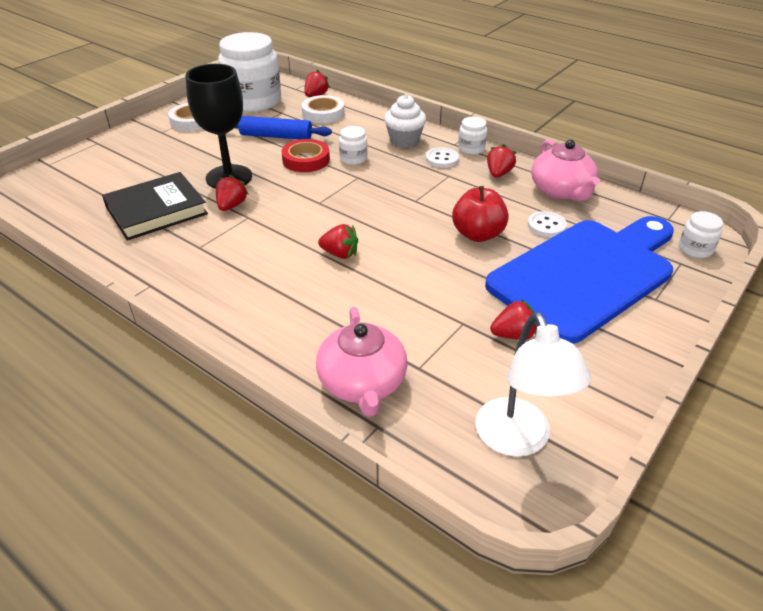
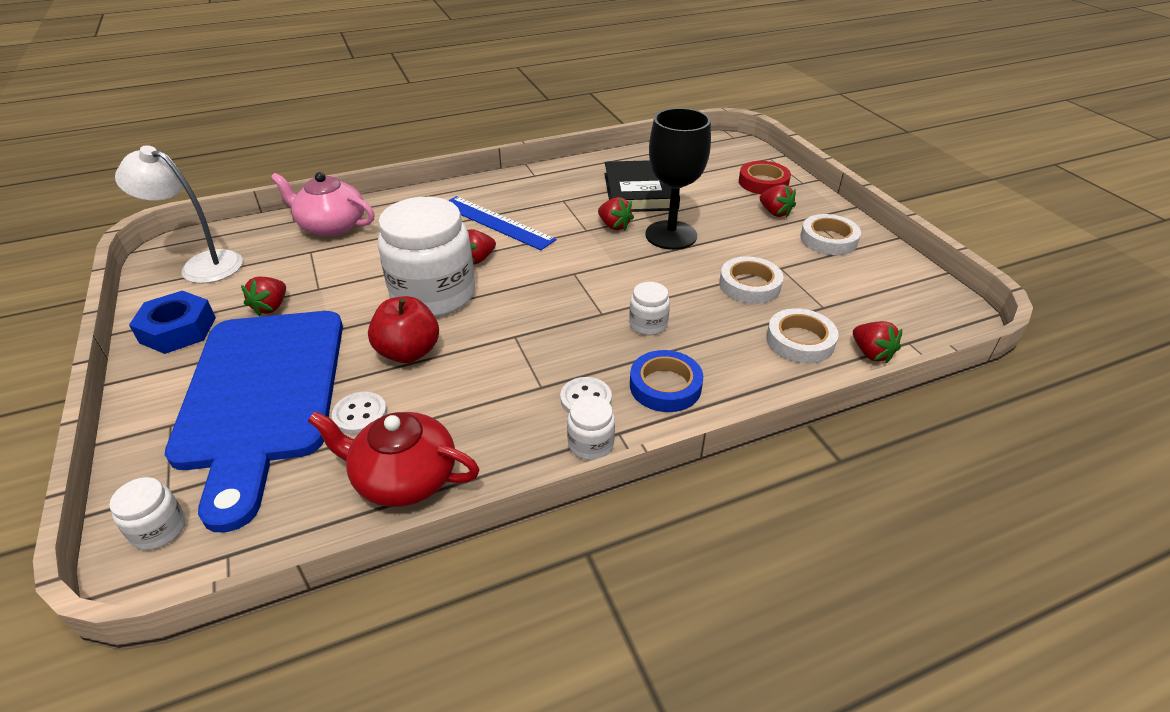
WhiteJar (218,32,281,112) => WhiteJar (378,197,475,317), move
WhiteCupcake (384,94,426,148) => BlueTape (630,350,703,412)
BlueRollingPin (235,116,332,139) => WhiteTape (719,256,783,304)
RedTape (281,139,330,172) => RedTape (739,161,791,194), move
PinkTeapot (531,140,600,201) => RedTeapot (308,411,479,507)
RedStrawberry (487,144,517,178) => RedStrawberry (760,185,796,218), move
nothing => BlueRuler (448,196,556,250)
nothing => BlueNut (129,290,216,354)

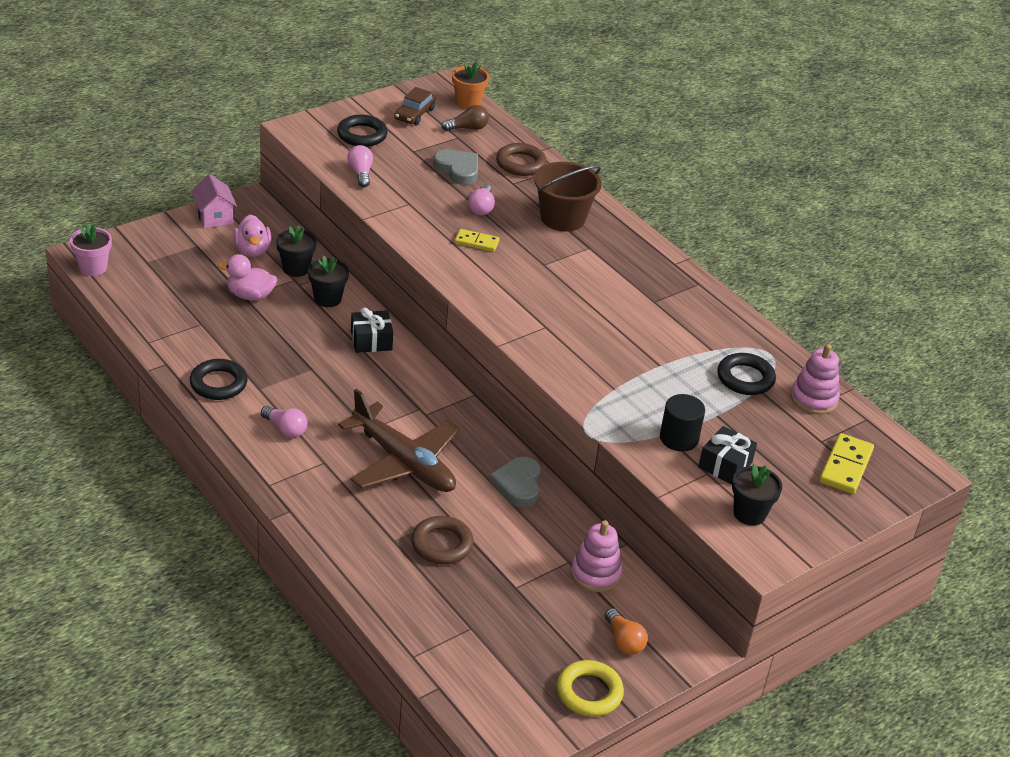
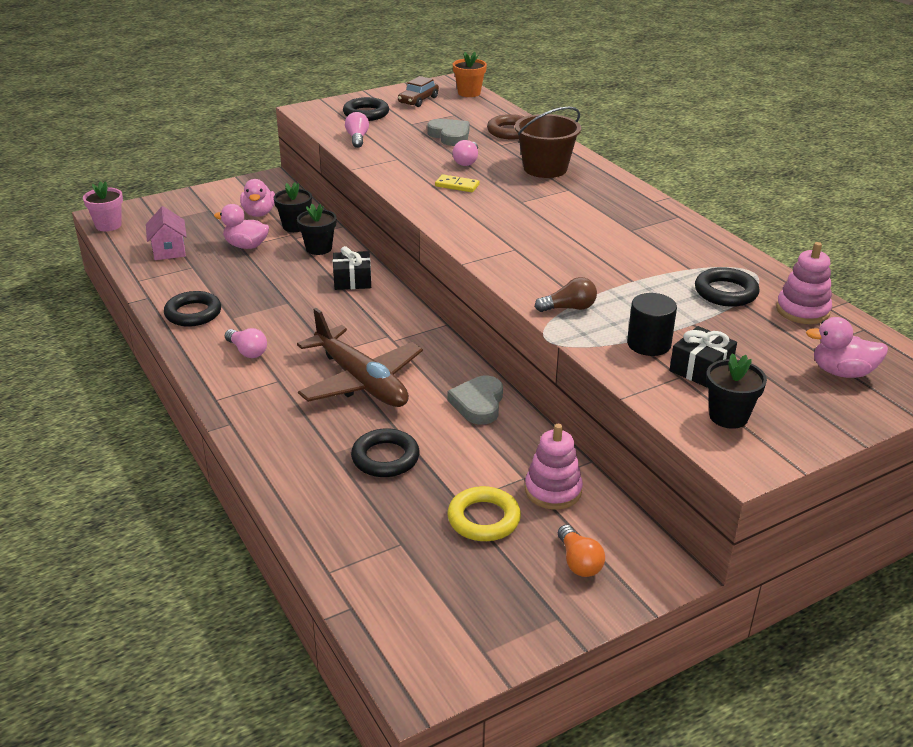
BrownLightBulb (442,105,489,131) => BrownLightBulb (535,277,597,312), move
PinkHouse (191,174,237,228) => PinkHouse (146,206,187,260), move
YellowDomino (819,433,874,494) => PinkDuck (806,317,888,378)
BrownRing (411,516,474,564) => BlackRing (351,428,420,477)
YellowRing (557,660,624,717) => YellowRing (447,486,521,541), move

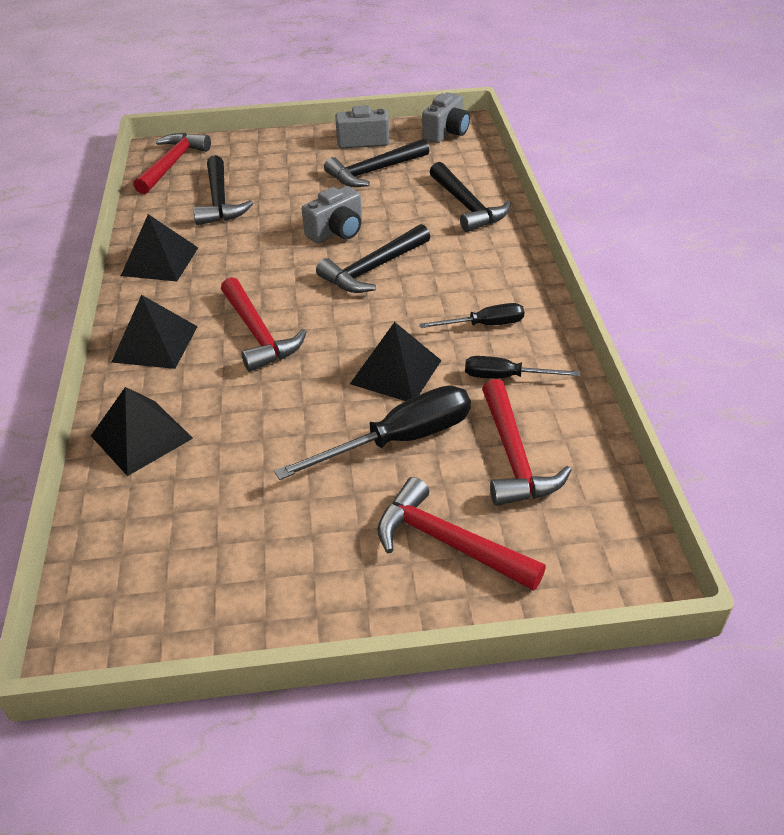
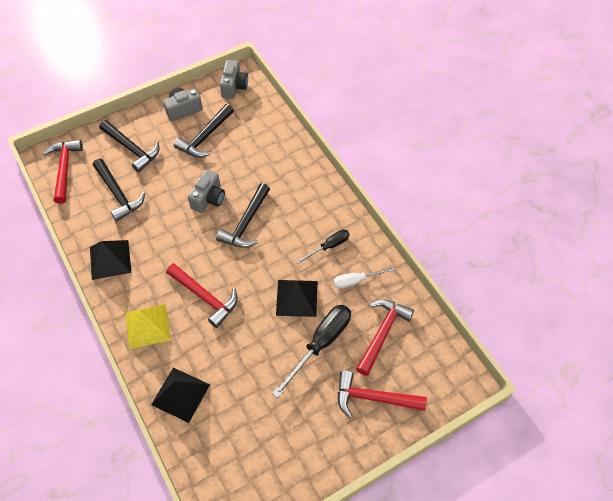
BlackHammer (430,162,511,232) => BlackHammer (99,120,159,172), move
BlackPyramid (111,295,198,369) => YellowPyramid (125,304,171,349)
BlackScrewdriver (465,356,580,378) => WhiteScrewdriver (334,267,395,289)
RedHammer (482,379,572,506) => RedHammer (356,299,414,376), 120 degrees counterclockwise

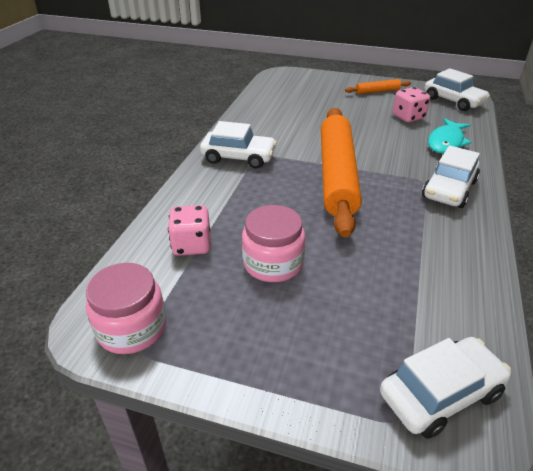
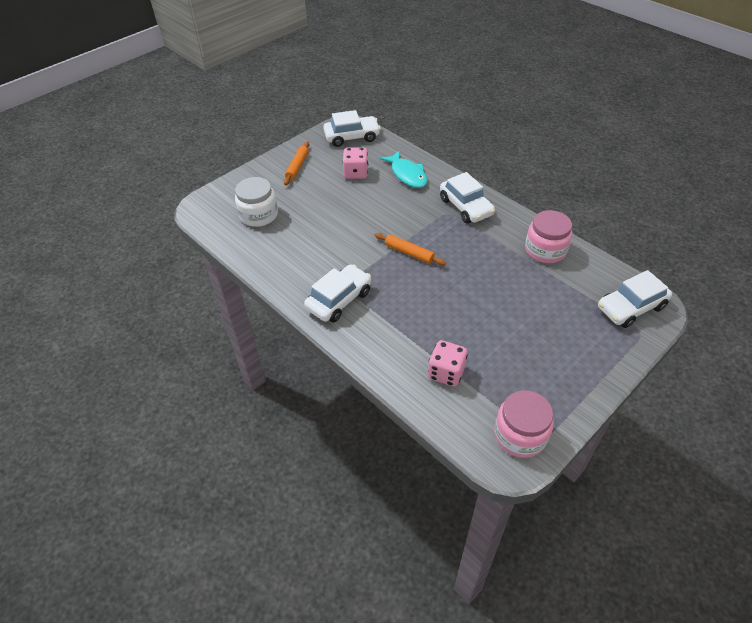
OrangeRollingPin (321,108,362,238) => OrangeRollingPin (375,233,446,266), x0.42
PinkJar (242,205,305,282) => PinkJar (525,210,572,263), move
WhiteCar (380,337,511,439) => WhiteCar (598,270,672,328), 120 degrees counterclockwise
nothing => WhiteJar (235,177,278,227)

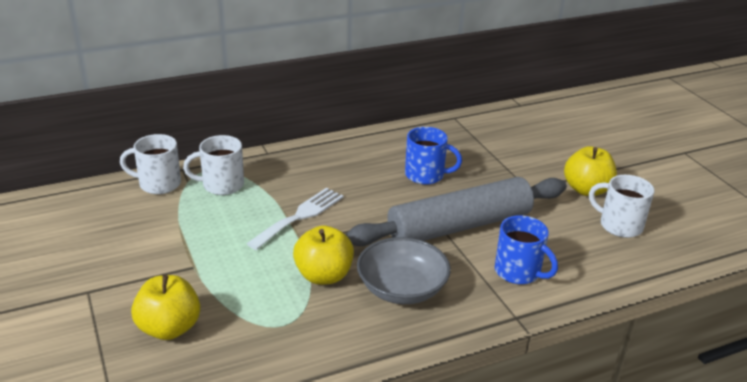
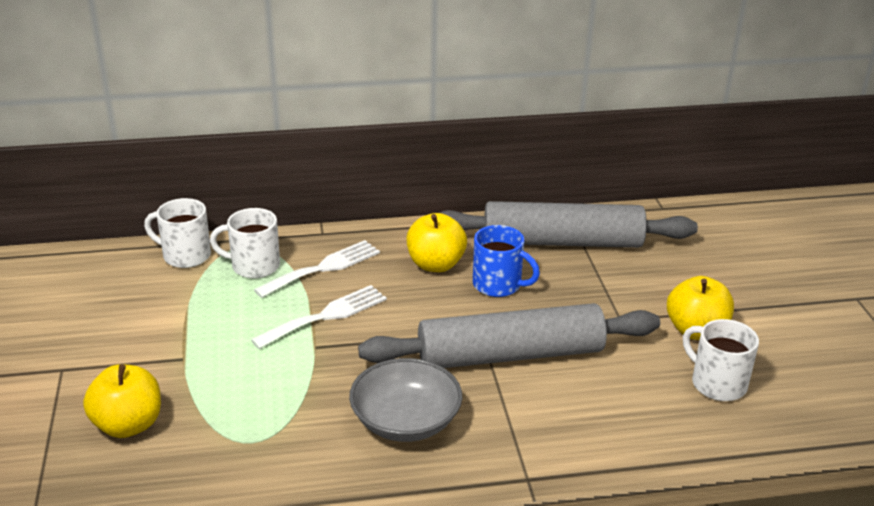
BlueMug (495,215,558,284) => nothing
YellowApple (293,225,354,285) => YellowApple (406,213,467,272), move
nothing => GreyRollingPin (440,201,698,248)
nothing => WhiteFork (254,240,380,298)

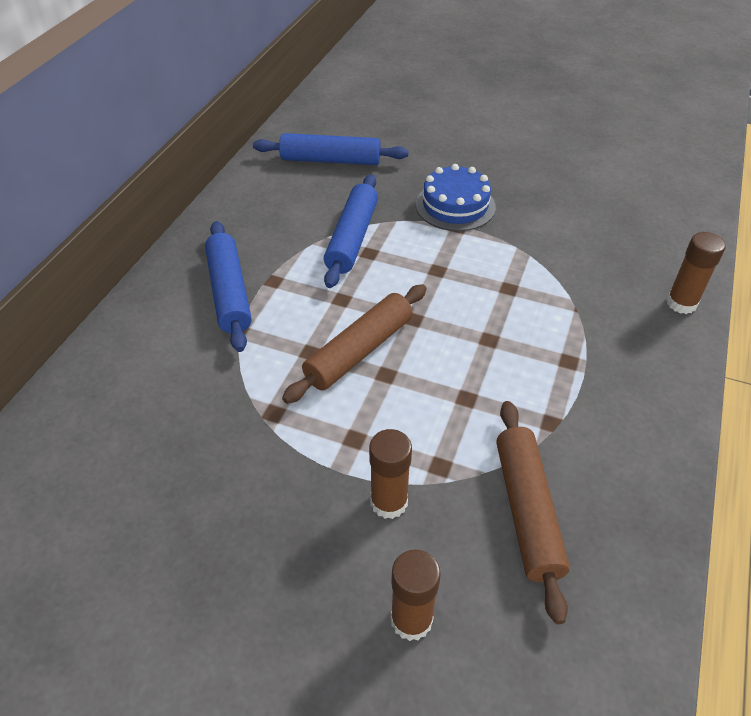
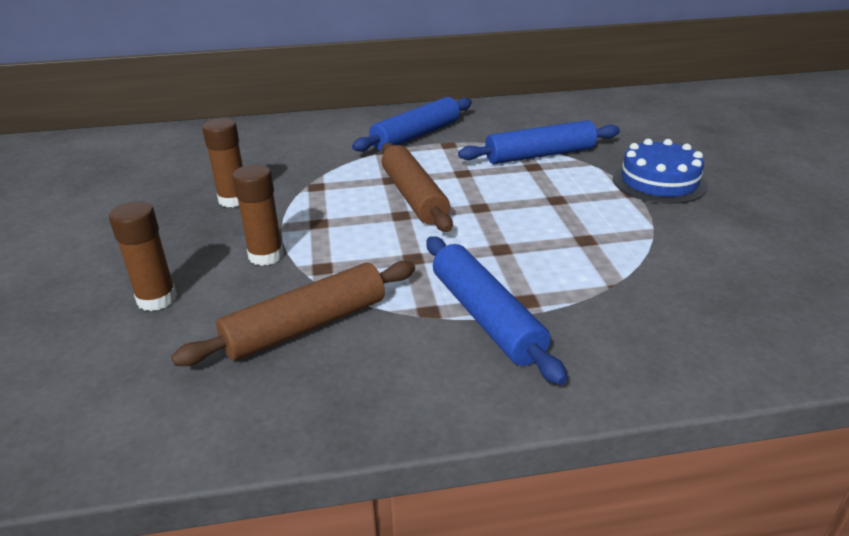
BlueRollingPin (253,133,409,165) => BlueRollingPin (427,236,568,385), move
BrownGlueStick (666,232,726,314) => BrownGlueStick (202,118,243,207), move
BrownRollingPin (282,284,427,404) => BrownRollingPin (382,143,453,232), 60 degrees clockwise

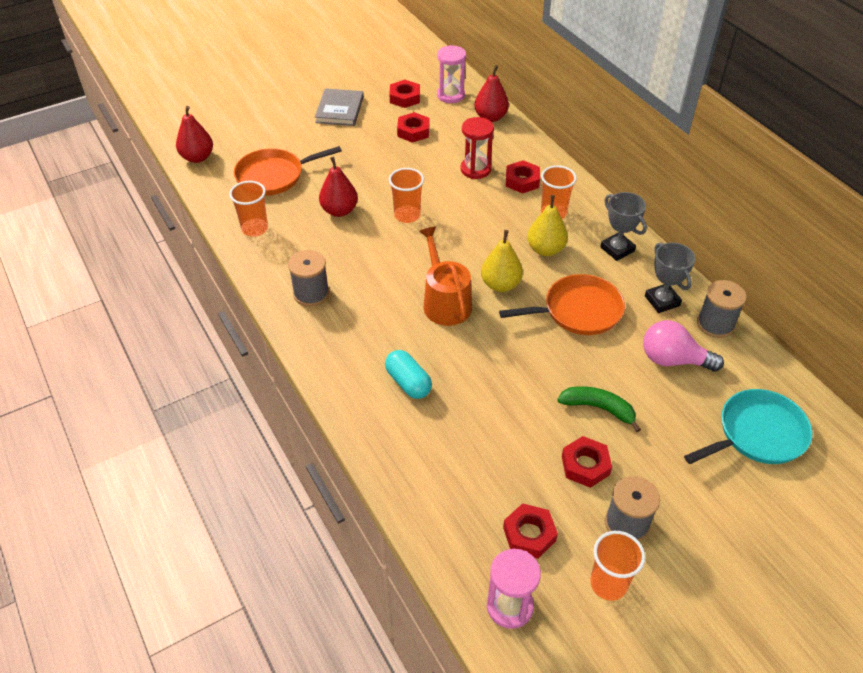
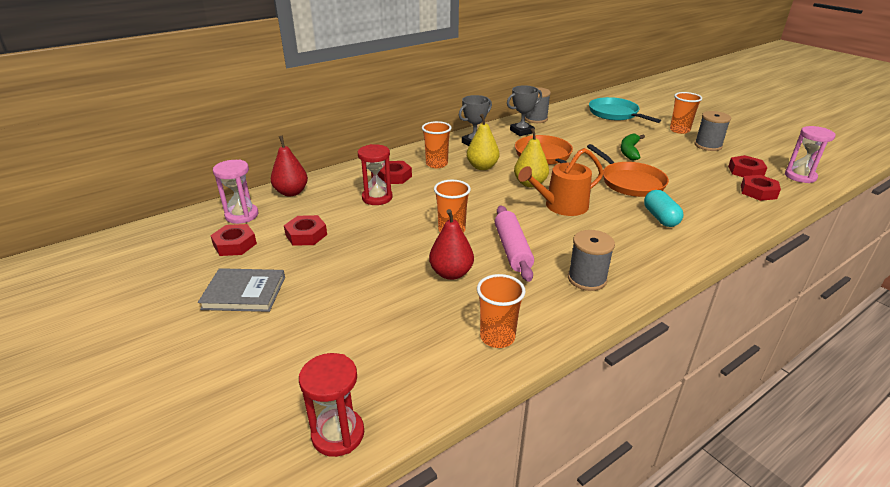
RedPear (176,106,213,163) => RedHourglass (299,353,364,457)
OrangePan (234,146,342,196) => OrangePan (587,144,669,197), move
PinkLightBulb (643,320,724,372) => nothing
TurquoiseCapsule (385,350,432,399) => TurquoiseCapsule (644,190,683,227), 60 degrees counterclockwise
RedNut (562,436,612,488) => RedNut (741,175,781,201), move
OrangeCup (590,531,645,601) => OrangeCup (670,92,702,134), move
nothing => PinkRollingPin (495,205,534,282)

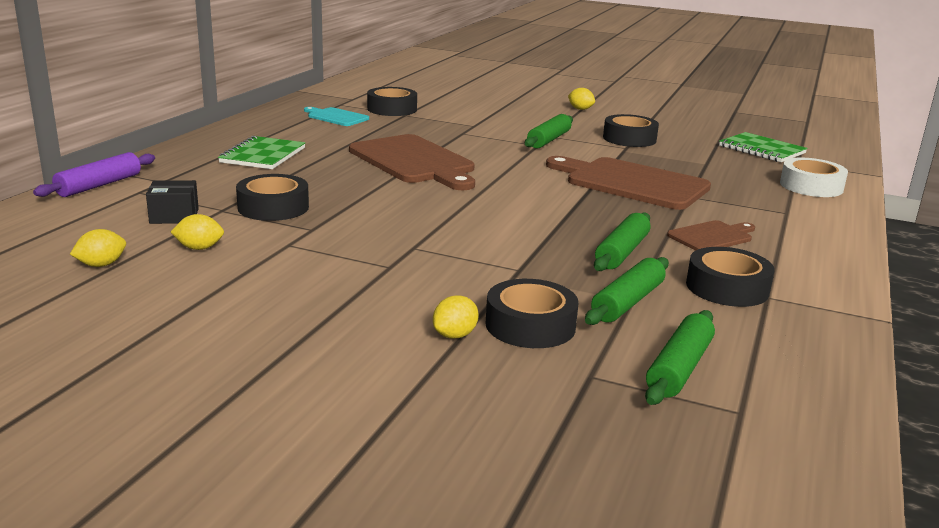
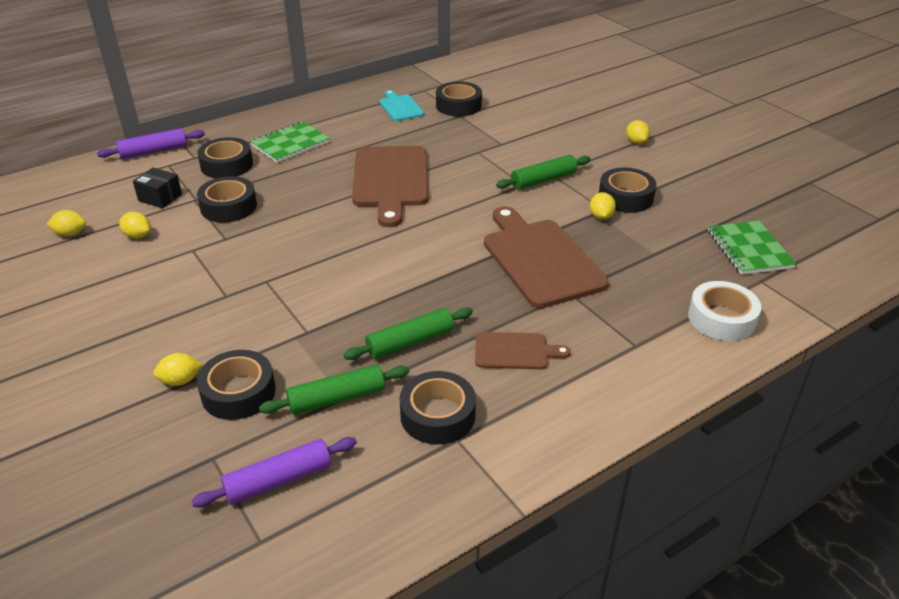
GreenRollingPin (645,310,715,405) => PurpleRollingPin (191,437,357,507)
nothing => BlackTape (197,137,253,178)
nothing => YellowLemon (590,192,616,220)

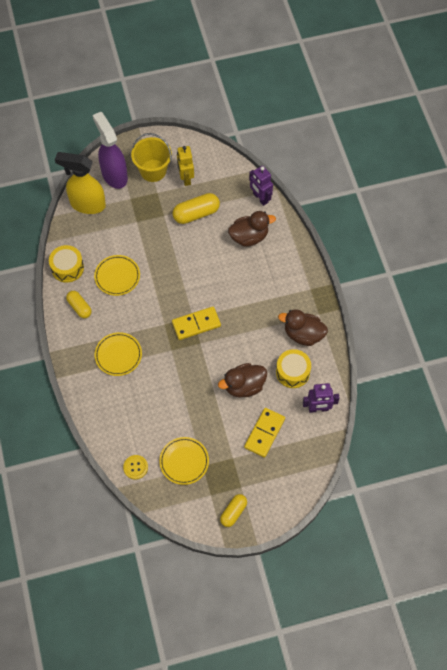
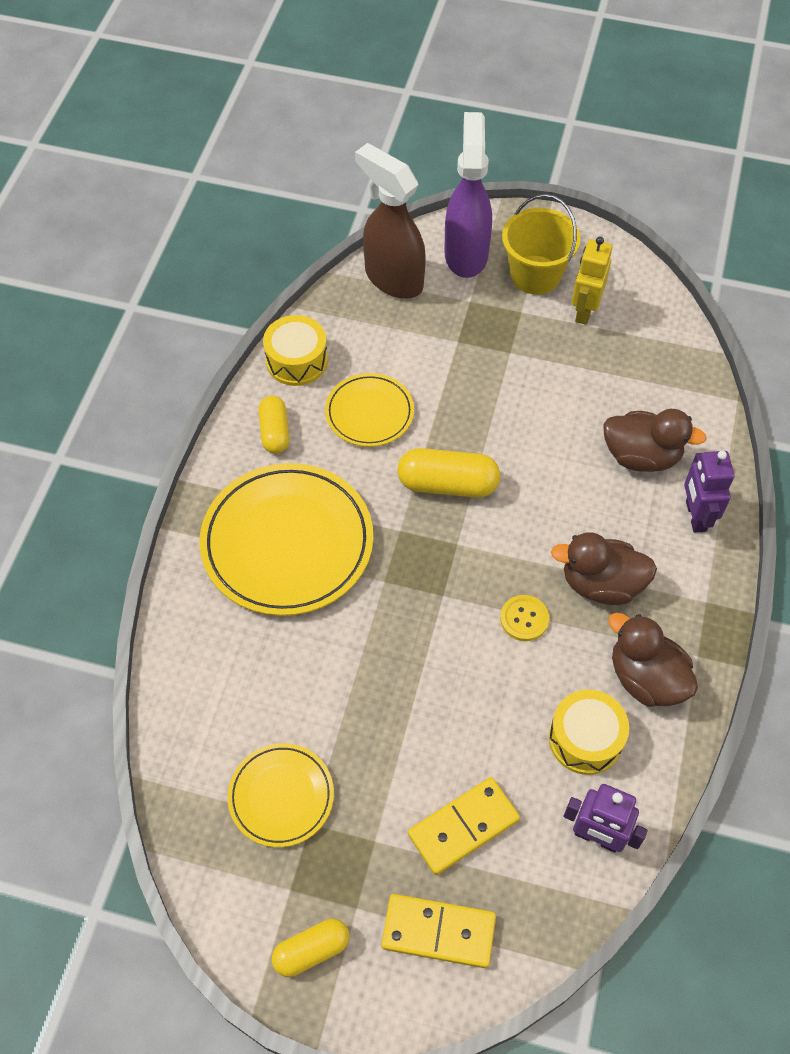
YellowSprayBottle (55,152,106,214) => BrownSprayBottle (355,143,426,299)
PurpleRobot (249,166,273,206) => PurpleRobot (684,451,734,533), move
YellowCapsule (173,193,220,224) => YellowCapsule (398,448,500,498), move
YellowDomino (172,307,221,340) => YellowDomino (382,894,496,968), move
YellowPlate (94,332,142,376) => YellowPlate (199,463,373,616), x1.82
BrownDuck (218,363,267,397) => BrownDuck (551,532,657,605), move
YellowButton (123,455,148,479) => YellowButton (500,595,549,641), move

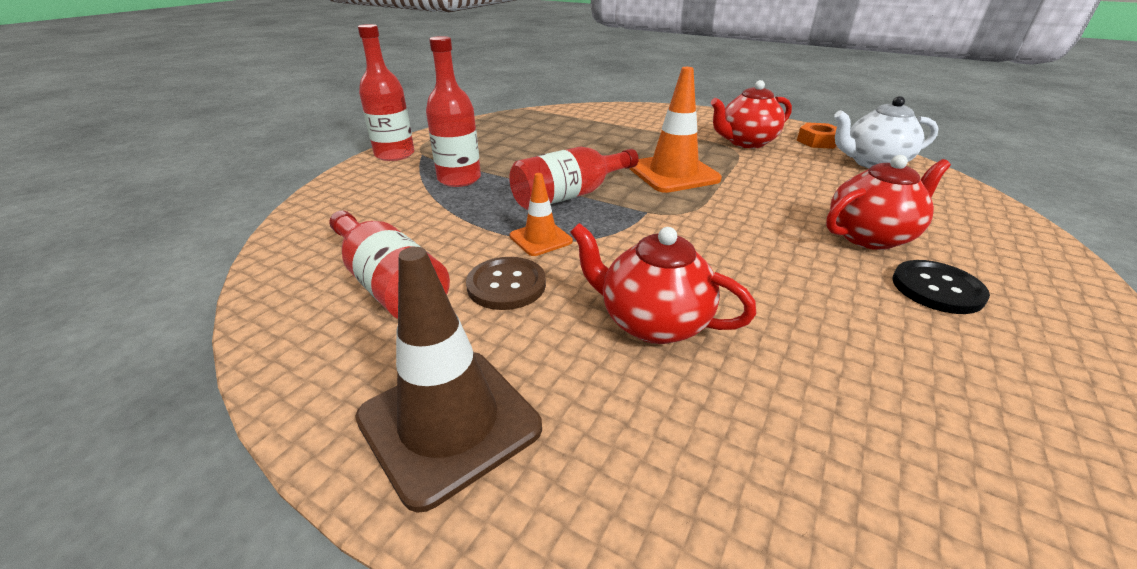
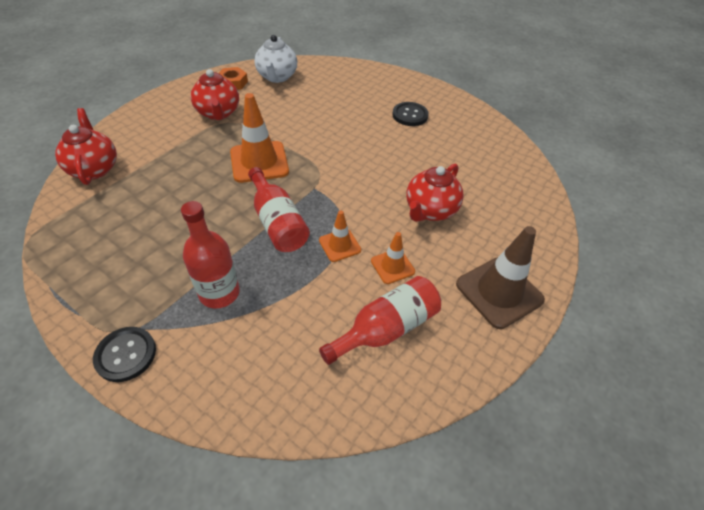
RedBottle (358,24,414,161) => BlackButton (93,327,156,382)
RedTeapot (826,155,951,250) => RedTeapot (55,108,117,185), move
BrownButton (466,257,546,310) => OrangeTrafficCone (371,232,415,284)

